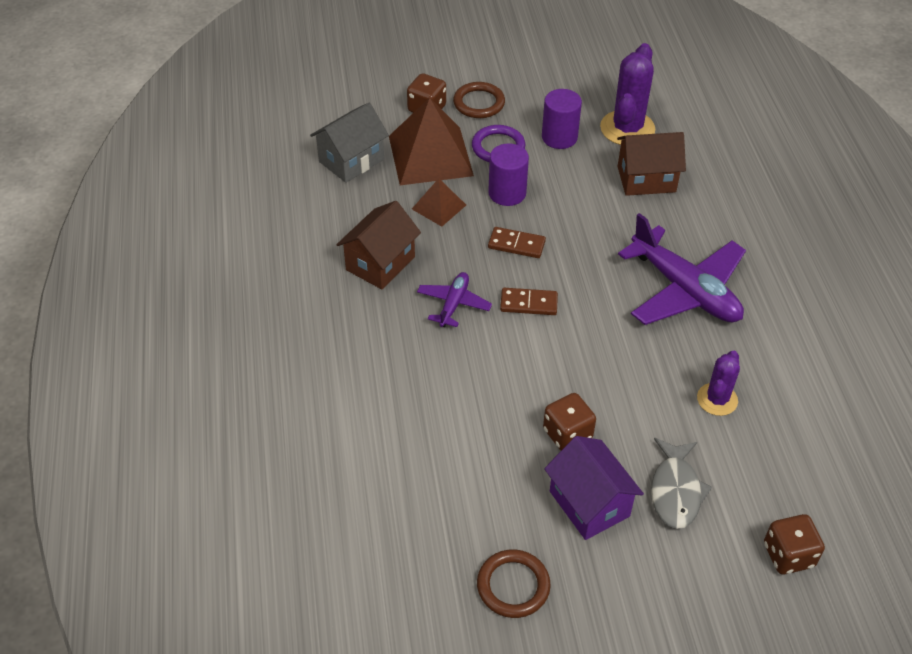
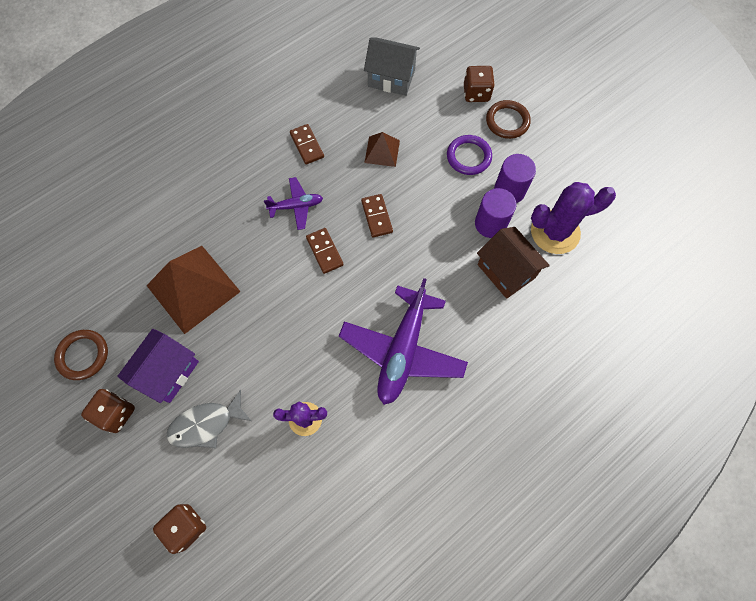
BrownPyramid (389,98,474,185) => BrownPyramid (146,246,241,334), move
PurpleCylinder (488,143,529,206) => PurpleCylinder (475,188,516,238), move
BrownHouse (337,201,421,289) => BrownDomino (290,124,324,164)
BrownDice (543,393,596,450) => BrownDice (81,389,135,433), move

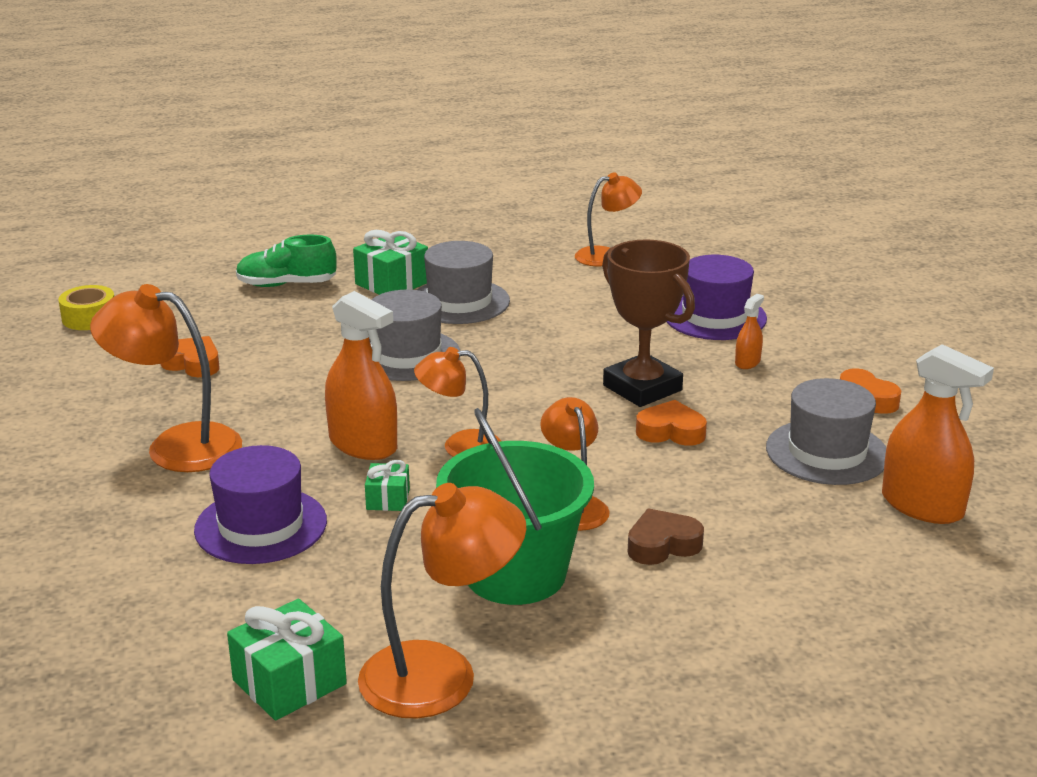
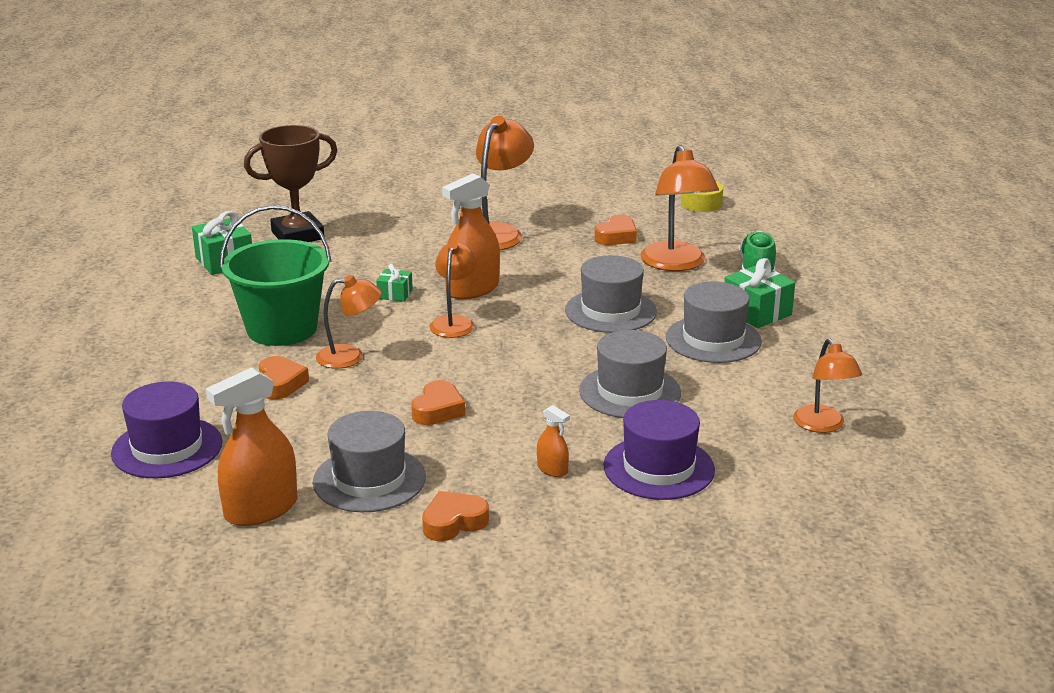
BrownTrophy (602,239,695,407) => BrownTrophy (244,125,338,242), move
PurpleHat (194,445,327,564) => PurpleHat (111,381,222,478), move
OrangeLamp (358,483,526,719) => OrangeLamp (640,145,719,271), move
BrownHeart (628,509,704,565) => OrangeHeart (259,356,309,400)
nothing => GreyHat (579,330,681,418)

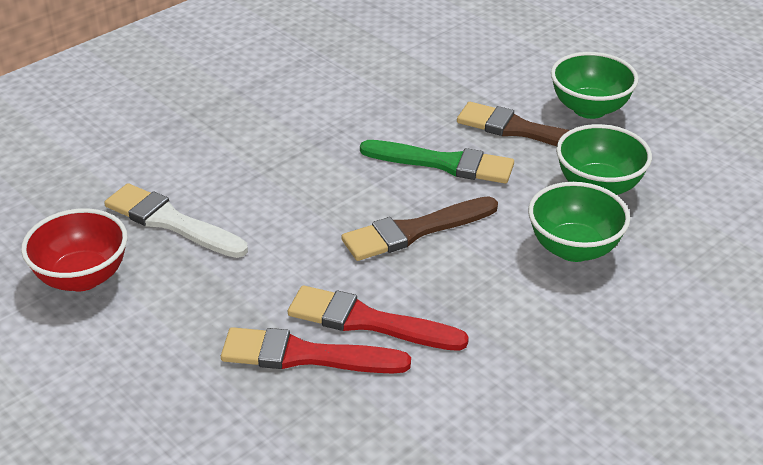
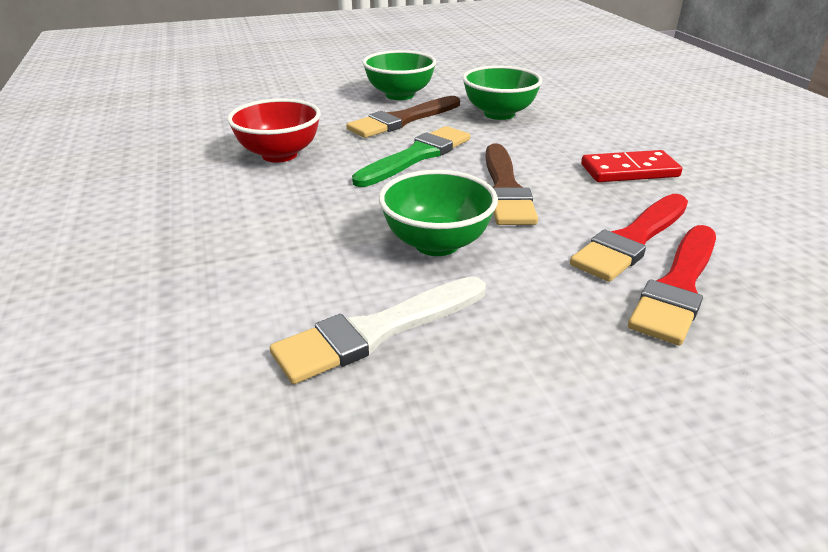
GreenBowl (528,182,630,262) => GreenBowl (379,170,498,256), move
RedBowl (21,208,128,291) => RedBowl (227,98,321,162), move
nothing => RedDomino (581,150,682,182)

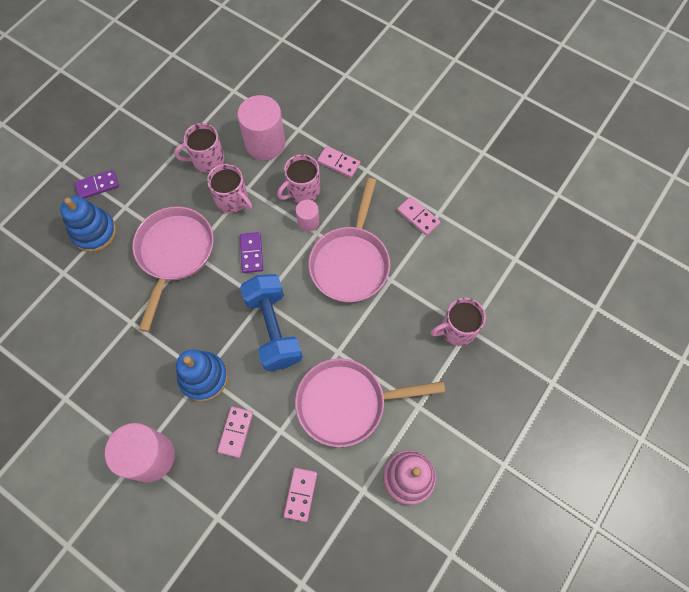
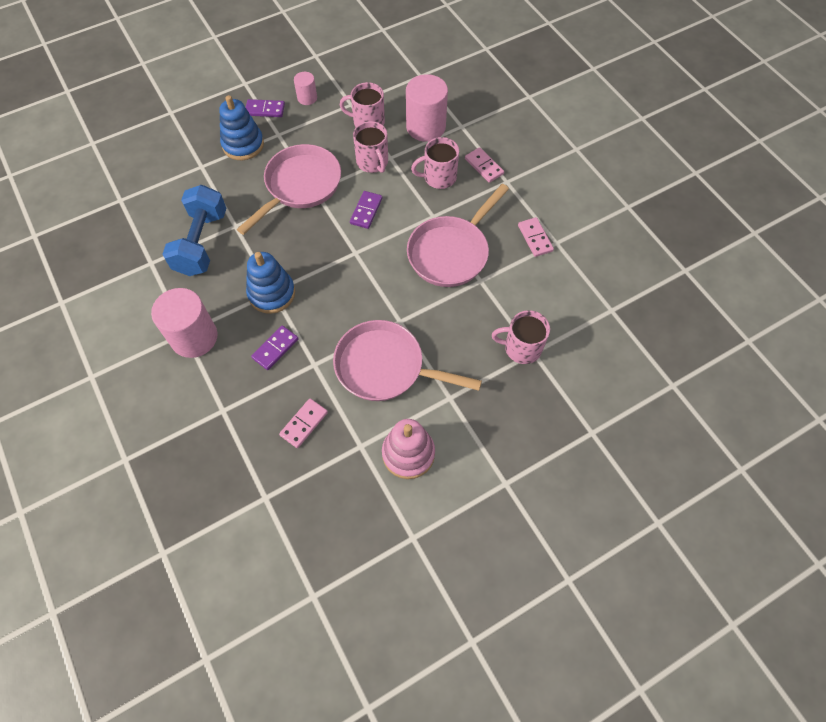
PinkCylinder (296,200,320,232) => PinkCylinder (294,72,317,105), move
BlueDumbbell (240,274,303,371) => BlueDumbbell (163,185,226,276), move
PinkDomino (217,406,253,458) => PurpleDomino (251,325,299,370)

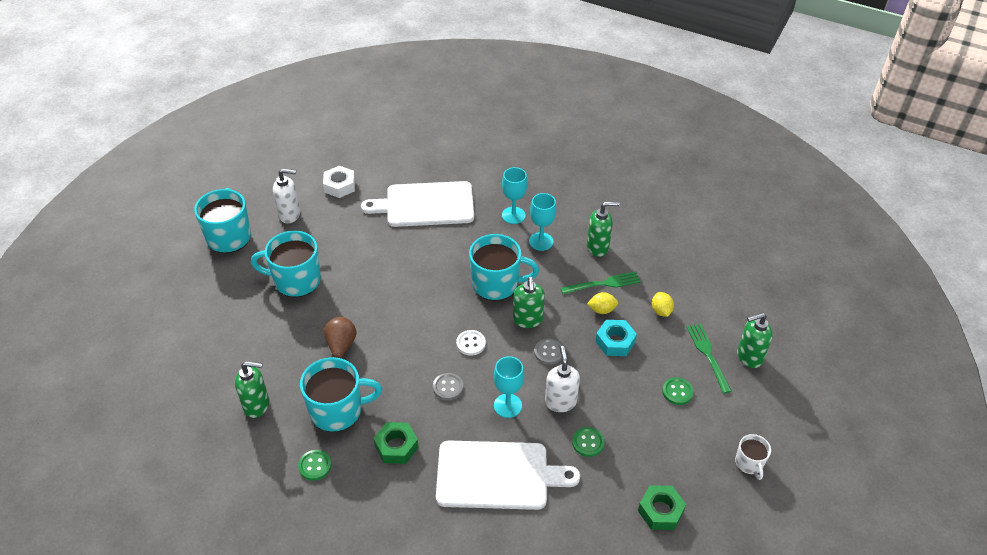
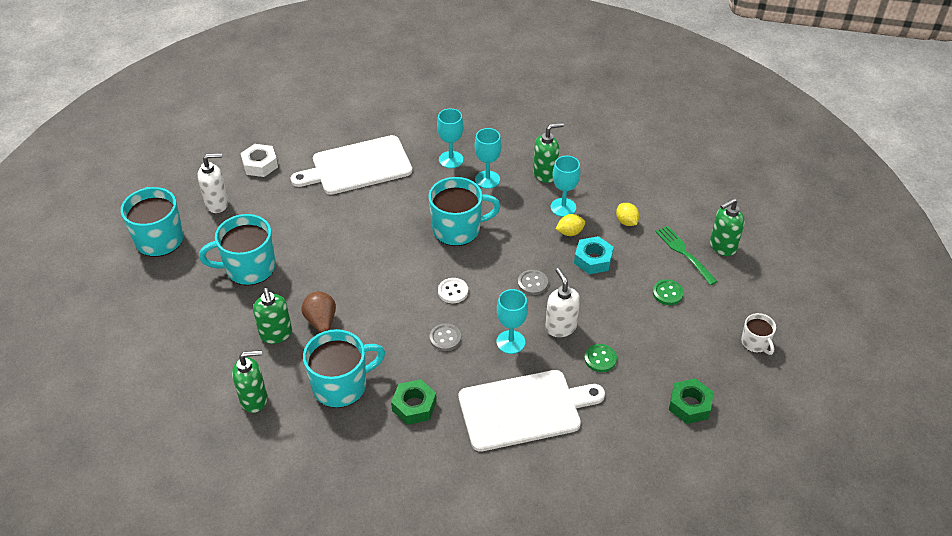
GreenFork (561,272,641,294) => TurquoiseGoblet (551,156,580,217)
GreenSoapDispenser (513,277,545,328) => GreenSoapDispenser (253,288,292,344), move
GreenButton (298,450,332,481) => nothing

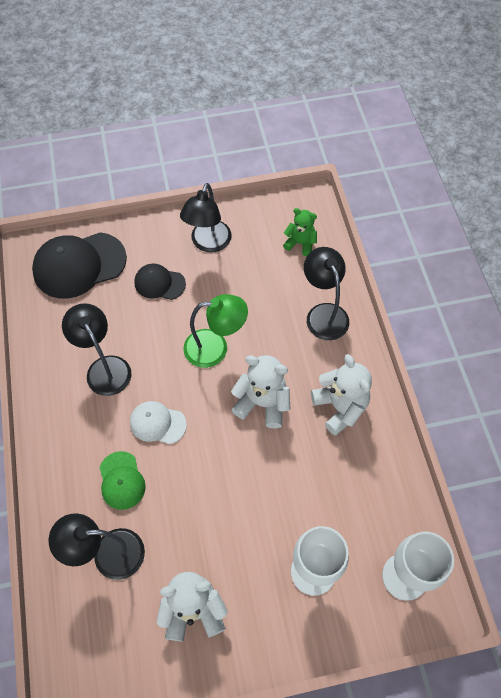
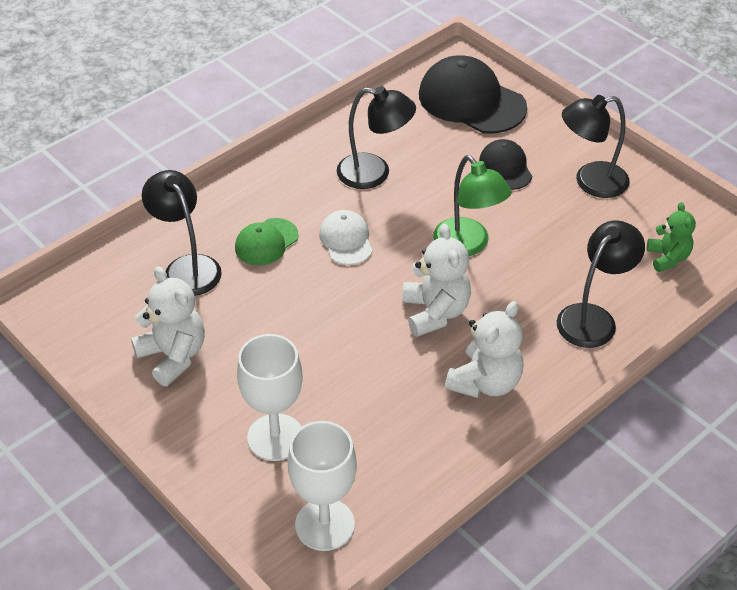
BlackLamp (62,303,131,396) => BlackLamp (337,86,416,189), 75 degrees clockwise

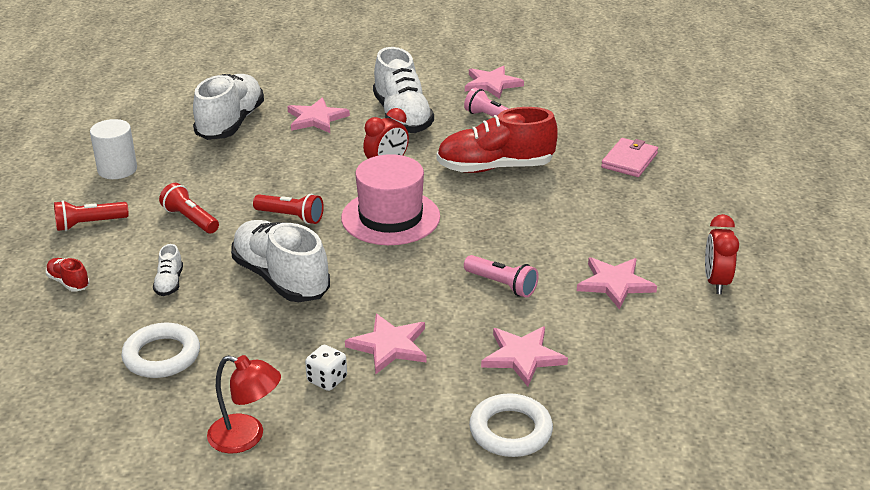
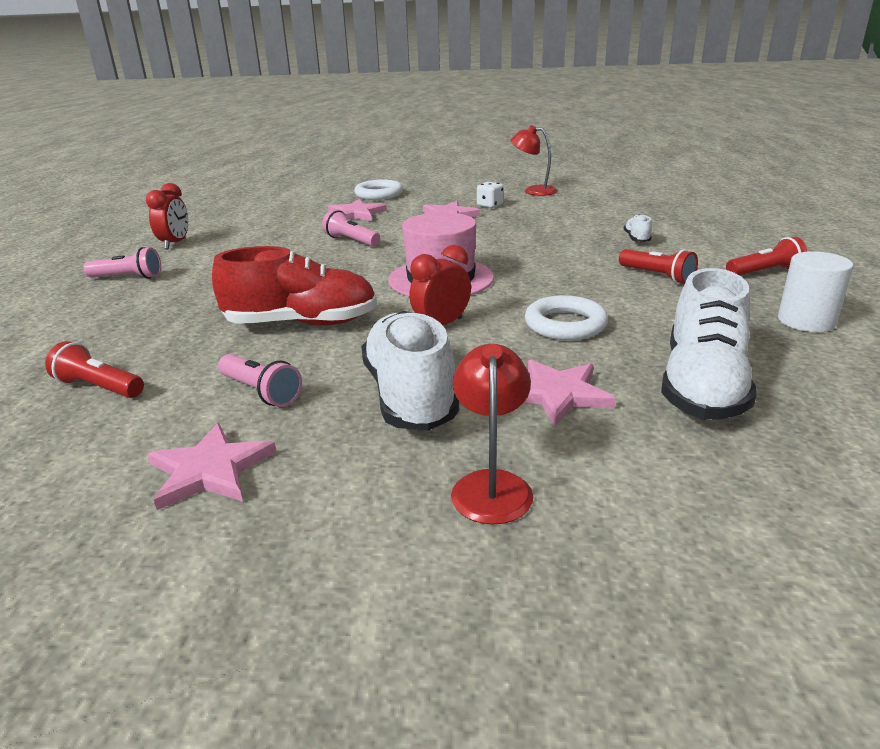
PinkWallet (601,138,658,177) => nothing
RedFlashlight (253,194,324,224) => RedFlashlight (45,341,144,398), move
WhiteShoe (231,220,330,302) => nothing
PinkStar (577,257,657,309) => nothing
RedShoe (46,258,90,292) => nothing
WhiteRing (121,323,200,378) => WhiteRing (525,295,608,340), move
nothing => PinkFlashlight (83,247,161,279)
nothing => RedLamp (451,344,533,525)

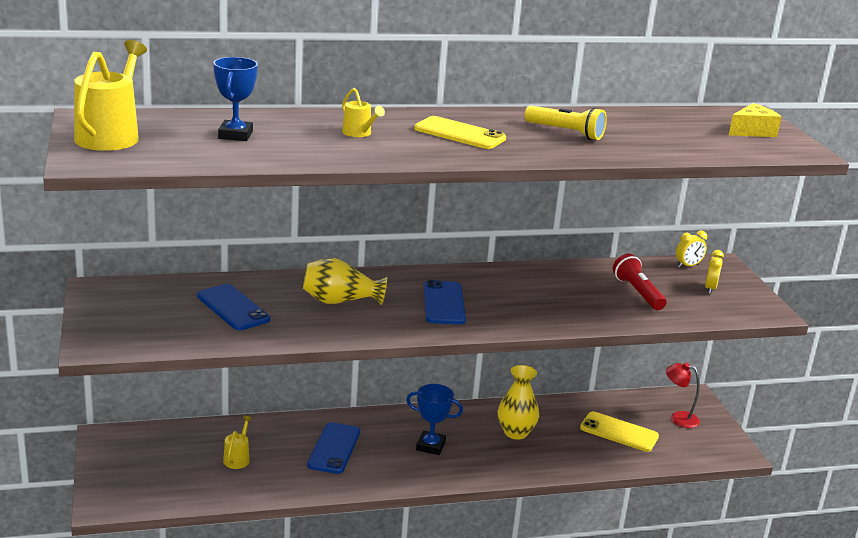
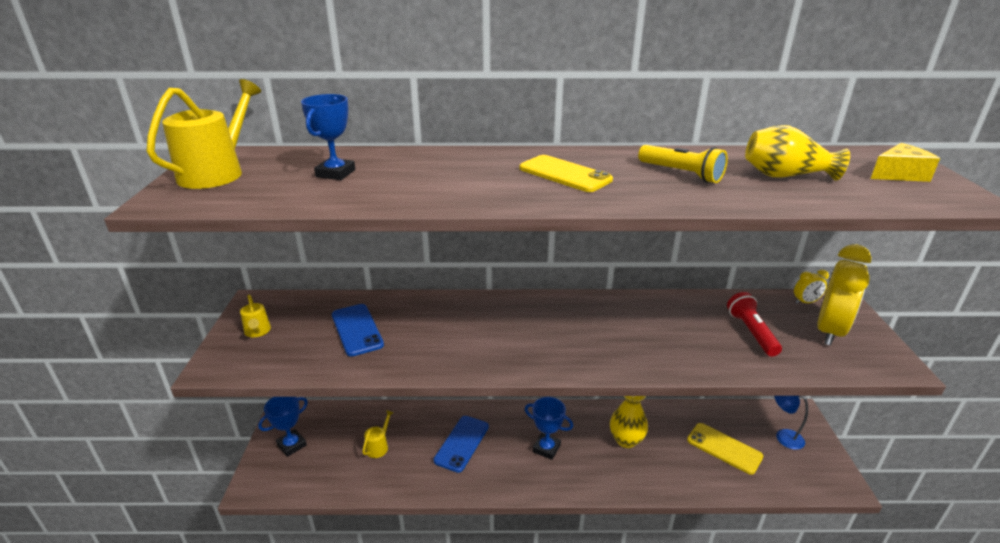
YellowWateringCan (342,88,385,137) => YellowWateringCan (240,295,271,337), move
YellowClock (705,250,724,294) => YellowClock (817,244,871,346), x2.24
YellowVase (303,258,387,305) => YellowVase (745,125,850,181), move
BluePhone (424,280,466,325) => nothing
RedLamp (666,363,700,428) => BlueLamp (775,396,808,450)
nothing => BlueTrophy (258,397,308,457)

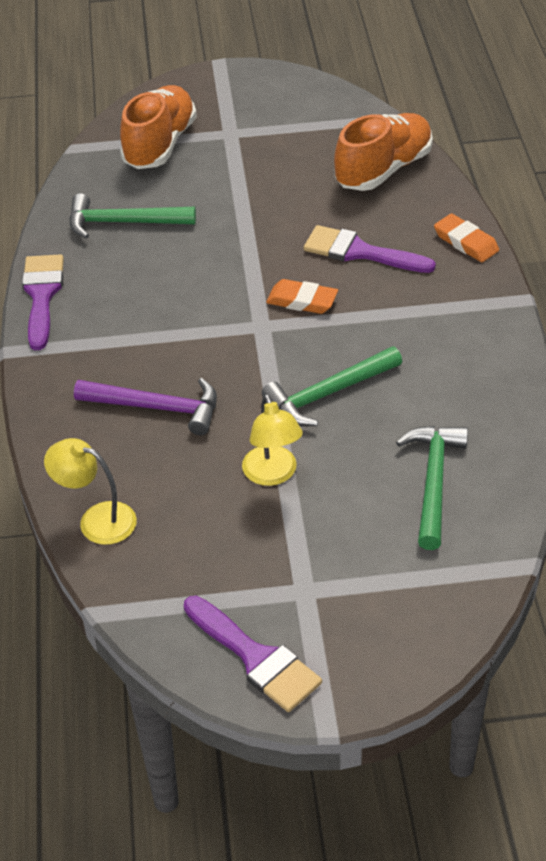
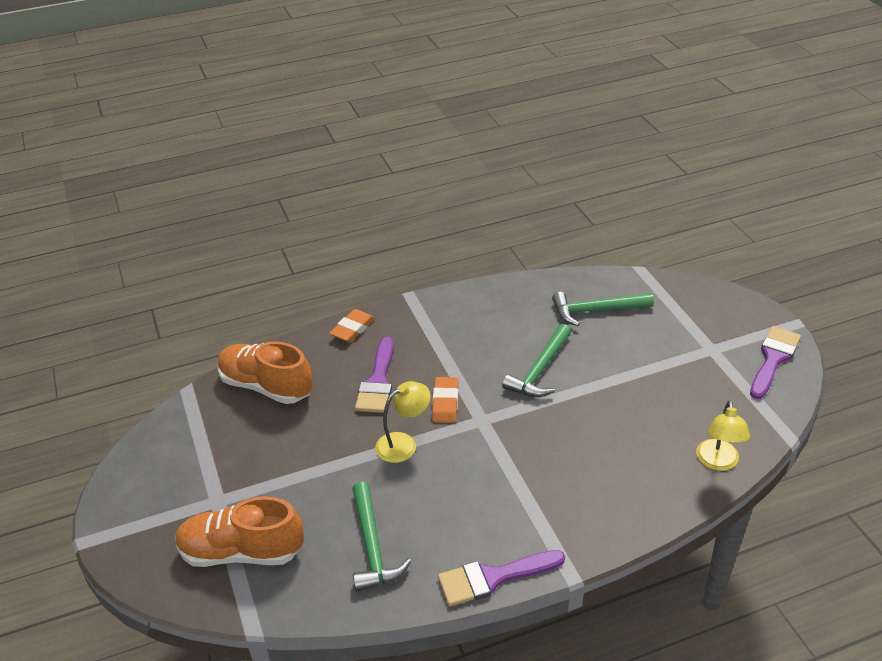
GreenHammer (262,346,402,426) => GreenHammer (502,324,571,397), 75 degrees clockwise
PurpleHammer (74,378,217,435) => nothing
YellowLamp (242,394,303,486) => YellowLamp (375,381,431,463), move

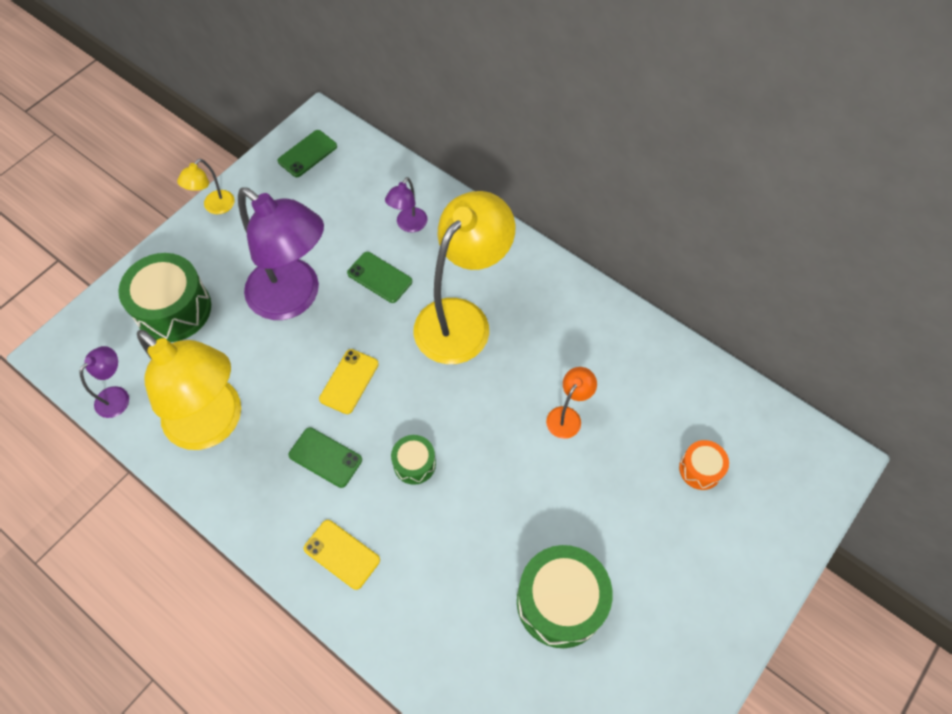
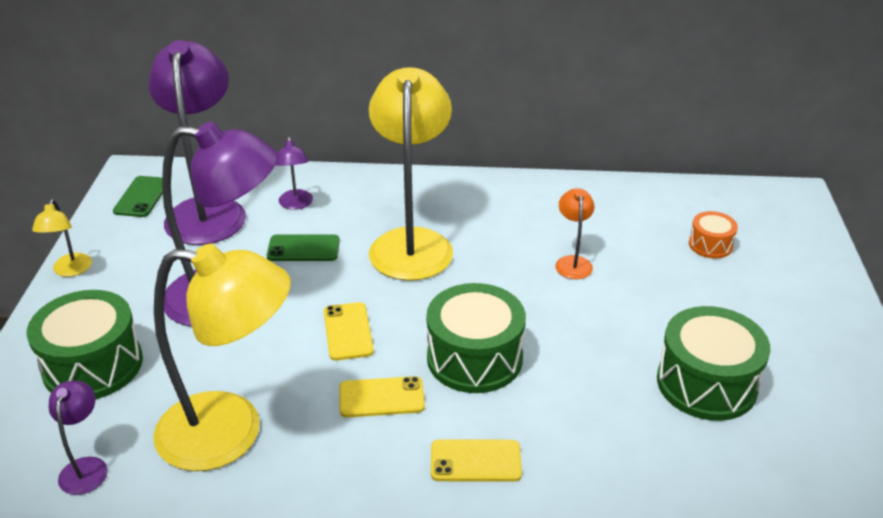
GreenPhone (289,427,362,488) => YellowPhone (340,376,425,417)
GreenDrum (391,435,436,485) => GreenDrum (426,283,526,393), x1.92
nothing => PurpleLamp (148,40,246,245)

